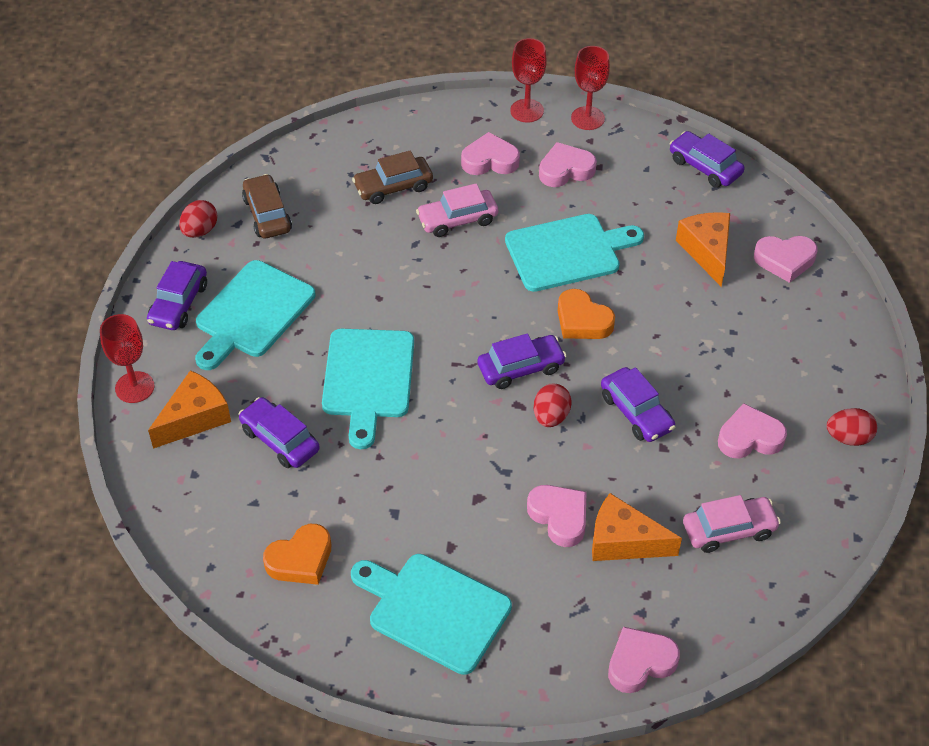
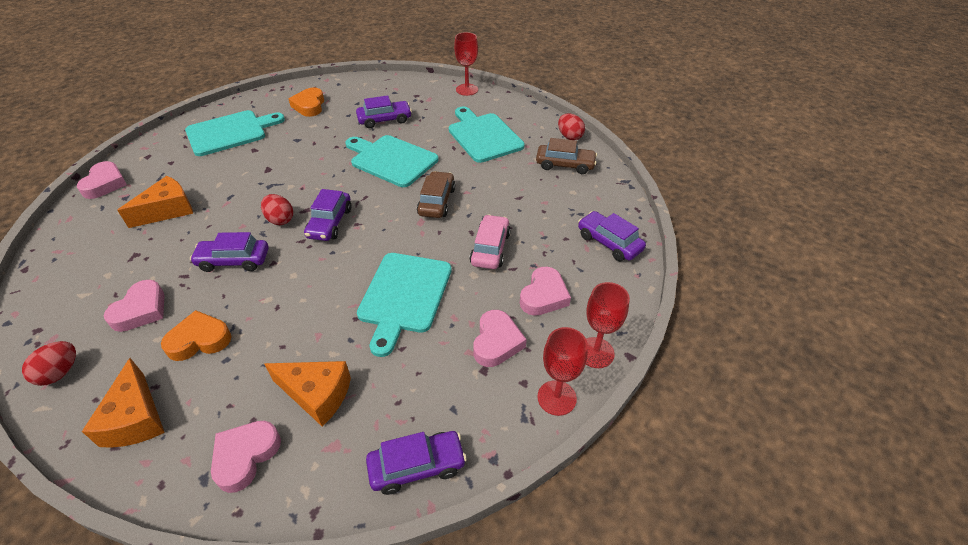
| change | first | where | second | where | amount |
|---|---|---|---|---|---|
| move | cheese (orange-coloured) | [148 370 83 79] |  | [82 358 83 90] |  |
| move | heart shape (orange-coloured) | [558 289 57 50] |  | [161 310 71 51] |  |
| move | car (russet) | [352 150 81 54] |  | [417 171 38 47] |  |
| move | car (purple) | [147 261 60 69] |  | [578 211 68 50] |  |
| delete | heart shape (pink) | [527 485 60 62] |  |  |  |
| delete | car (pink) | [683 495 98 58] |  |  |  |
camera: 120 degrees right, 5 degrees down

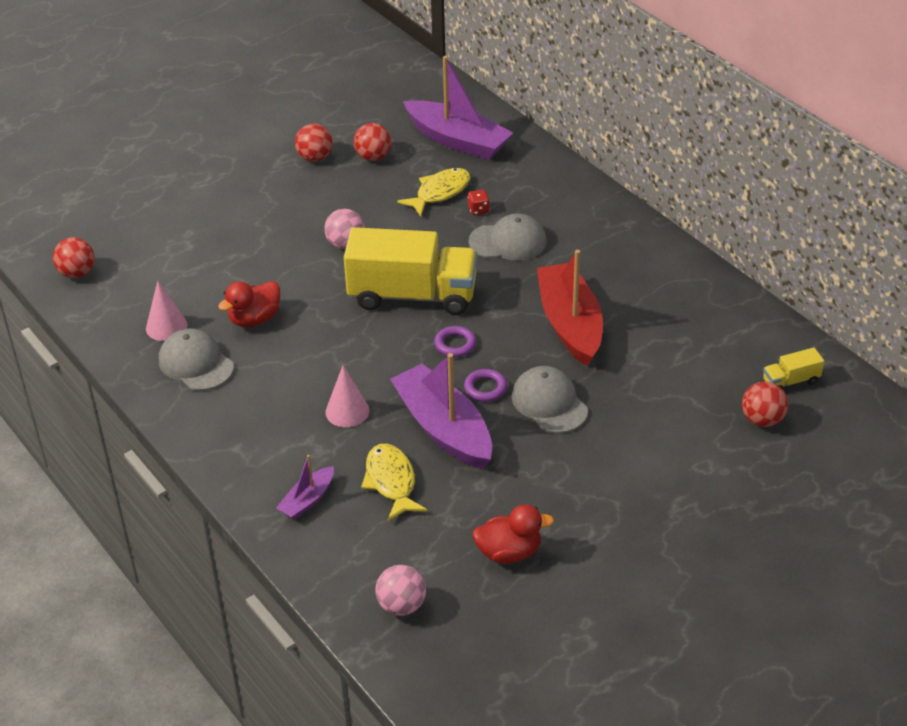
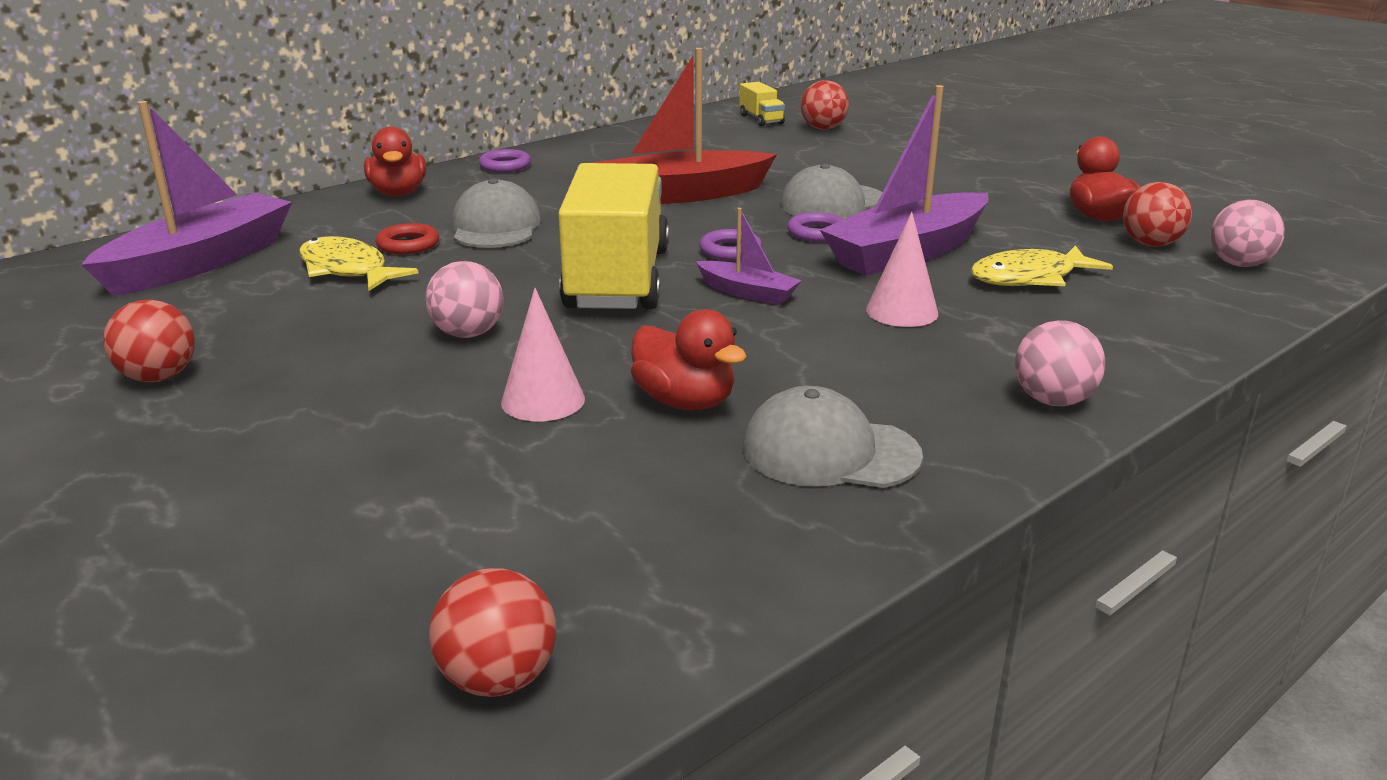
| change | first | where | second | where | amount |
|---|---|---|---|---|---|
| insert |  |  | toy duck (crimson) | [364 127 62 69] |  |
| replace | die (crimson) | [468 190 21 25] | hoop (crimson) | [375 223 64 31] |  |
| insert |  |  | hoop (purple) | [479 149 52 24] |  |
| move | cone shape (pink) | [146 281 42 60] |  | [501 288 84 134] |  |
| move | toy boat (purple) | [276 455 58 65] |  | [696 208 106 97] |  |
| rotate | cap (grey) | [159 328 75 63] |  | [742 386 181 102] | 60 degrees clockwise |
| insert |  |  | sphere (pink) | [1015 320 90 86] |  |
| move | sphere (crimson) | [353 123 38 38] |  | [1123 182 69 65] |  |
camera: 95 degrees left, 15 degrees down

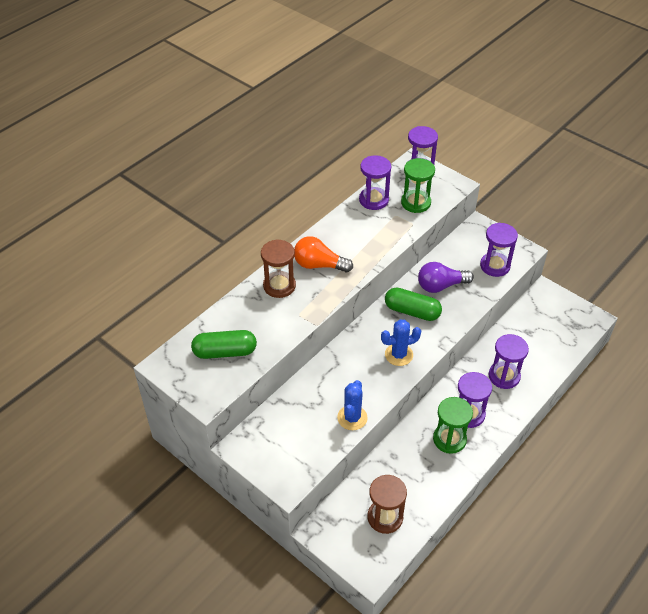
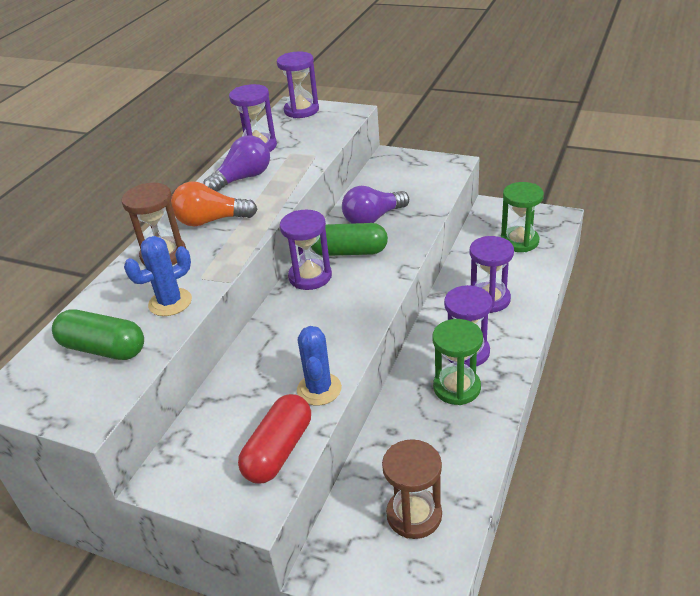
| change | first | where | second | where | amount |
|---|---|---|---|---|---|
| rotate | capsule (green) | [191 330 66 29] |  | [52 309 92 51] | 45 degrees clockwise |
| move | cactus (royal blue) | [381 319 40 47] |  | [124 236 68 80] |  |
| insert |  |  | light bulb (purple) | [203 135 67 56] |  |
| insert |  |  | capsule (crimson) | [238 394 73 90] |  |
| move | sand timer (purple) | [480 223 38 54] |  | [280 210 52 80] |  |
| move | sand timer (green) | [401 158 34 55] |  | [501 182 43 70] |  |
camera: 15 degrees left, 10 degrees down

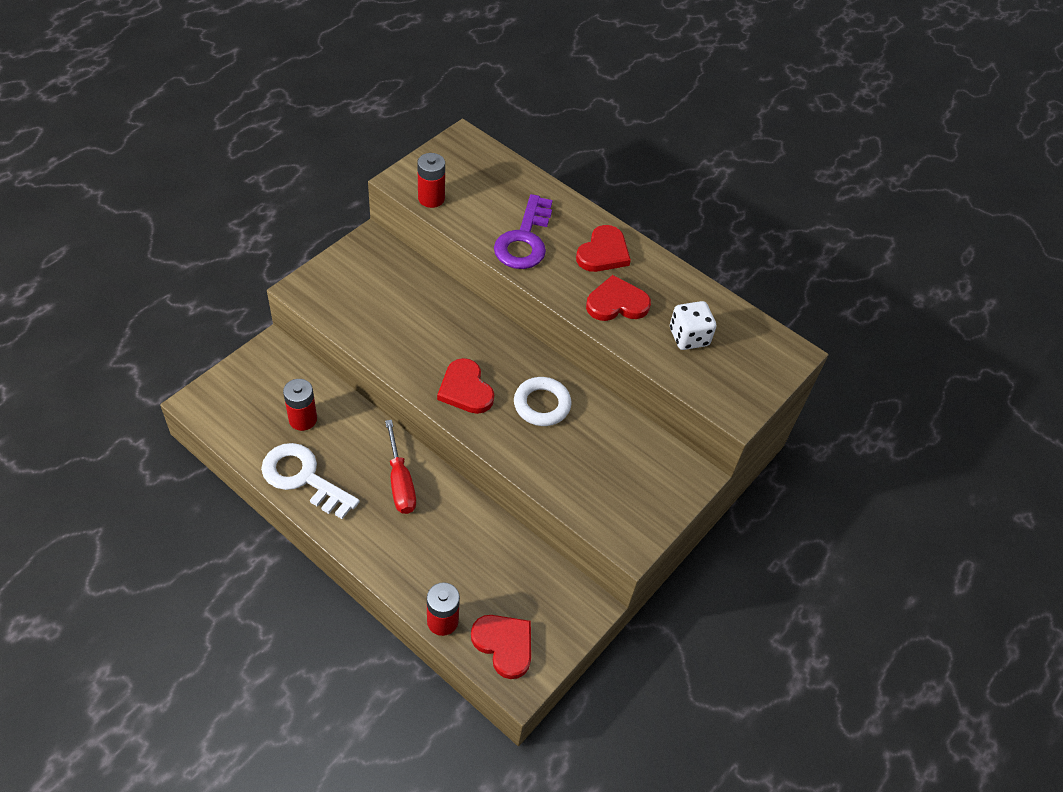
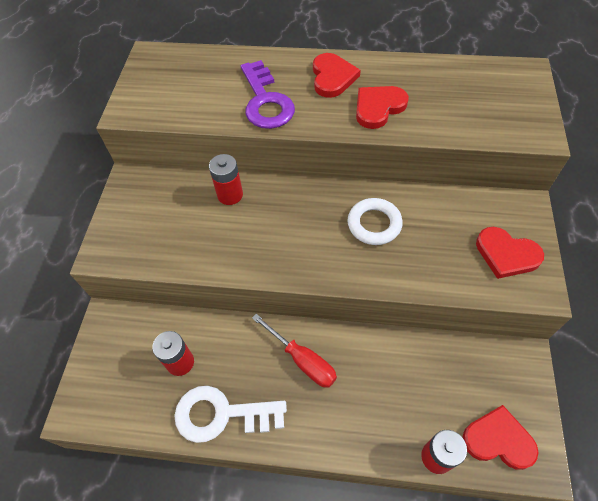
| change | first | where | second | where | amount |
|---|---|---|---|---|---|
| move | battery (crimson) | [417 153 28 55] |  | [209 154 34 51] |  |
| move | heart shape (crimson) | [437 358 57 56] |  | [476 227 68 52] |  |
| delete | die (white) | [670 301 46 49] |  |  |  |
camera: 25 degrees left, 5 degrees up

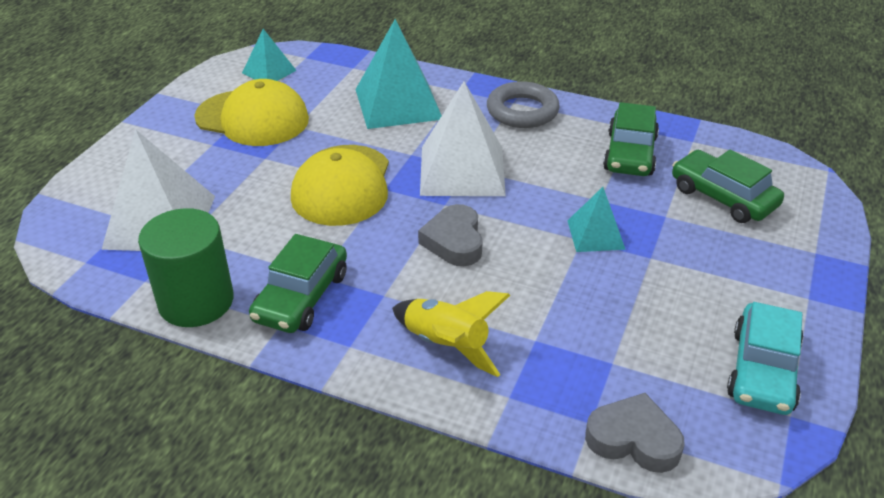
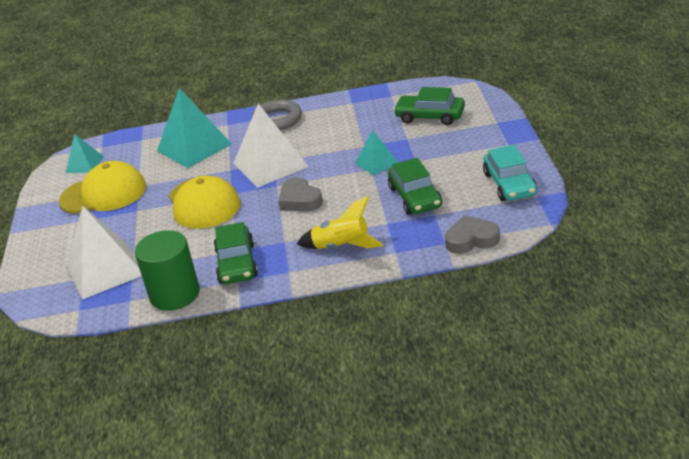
| change | first | where | second | where | amount |
|---|---|---|---|---|---|
| move | car (green) | [603 102 56 74] |  | [388 158 54 57] |  |
camera: 25 degrees left, 5 degrees down

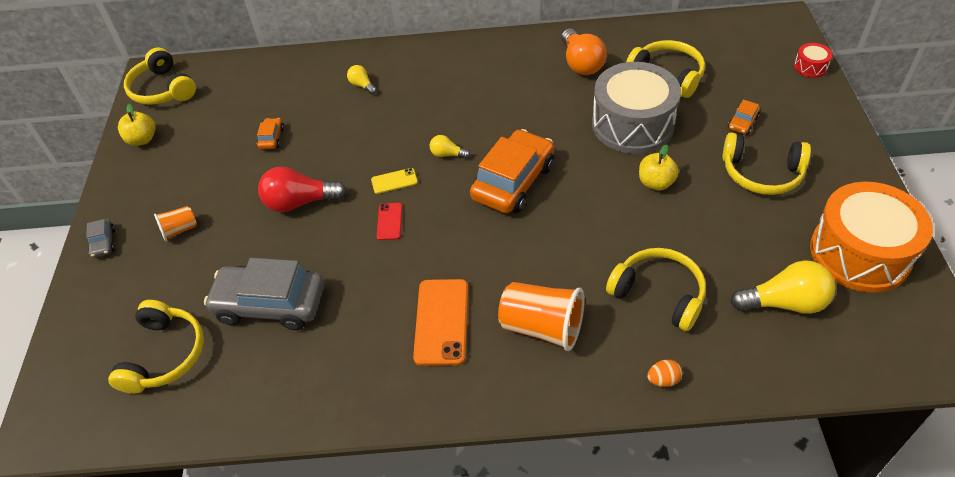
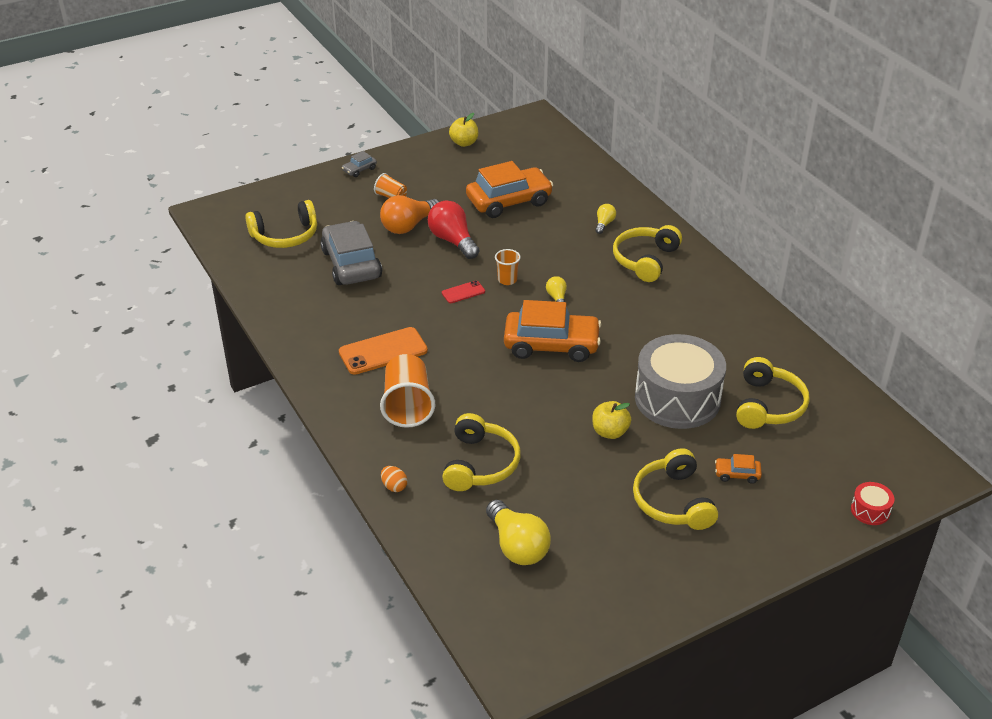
| change | first | where | second | where | amount |
|---|---|---|---|---|---|
| move | light bulb (orange-coloured) | [562 28 45 47] |  | [380 195 60 39] |  |
| resize | car (orange-coloured) | [257 118 27 31] |  | [466 161 87 57] | x2.33 |
| replace | smartphone (golden) | [371 168 47 26] | cup (orange-coloured) | [495 249 26 36] |  |
| move | headphones (golden) | [124 47 72 58] |  | [613 225 69 57] |  |
| delete | drum (orange-coloured) | [810 182 123 111] |  |  |  |
camera: 60 degrees right, 10 degrees down

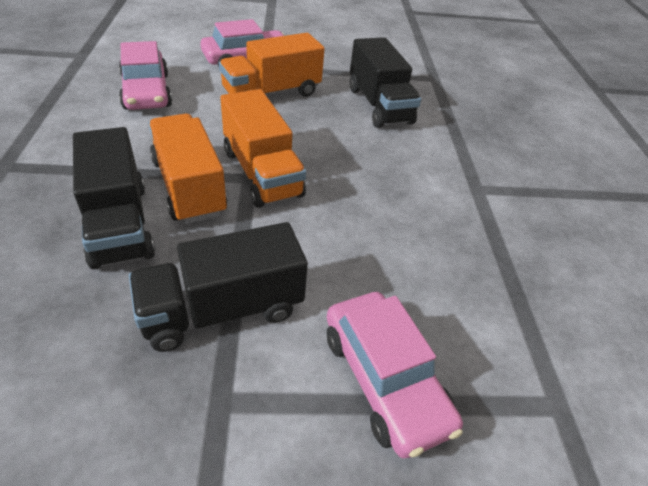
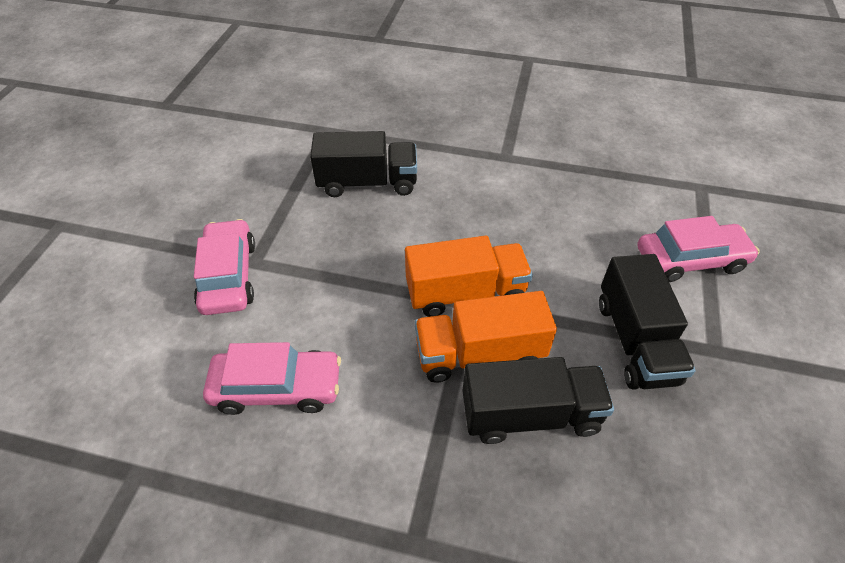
| change | first | where | second | where | amount |
|---|---|---|---|---|---|
| delete | toy truck (orange-coloured) | [219 33 106 64] |  |  |  |
camera: 70 degrees left, 5 degrees up

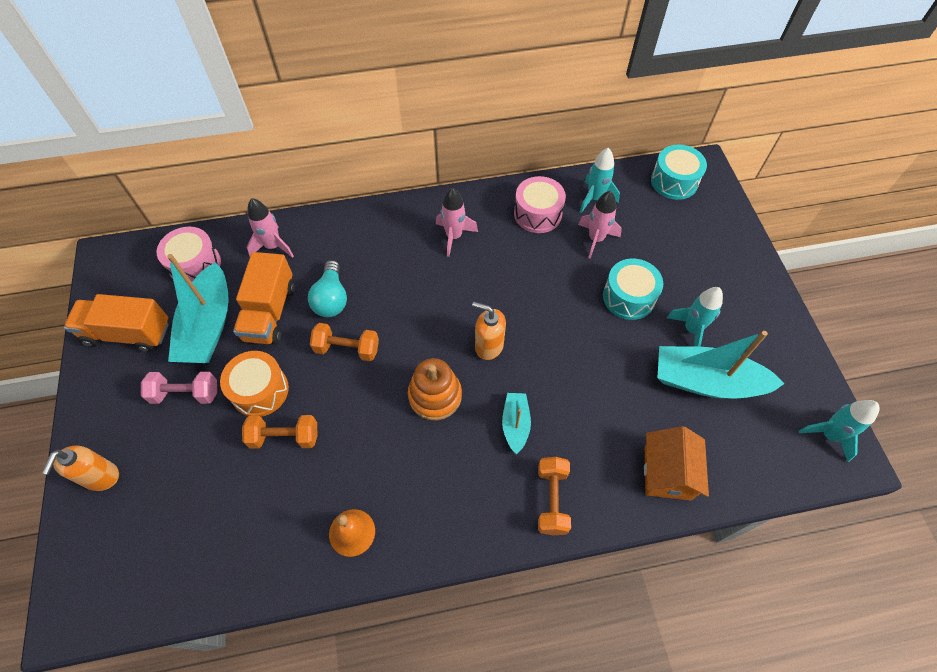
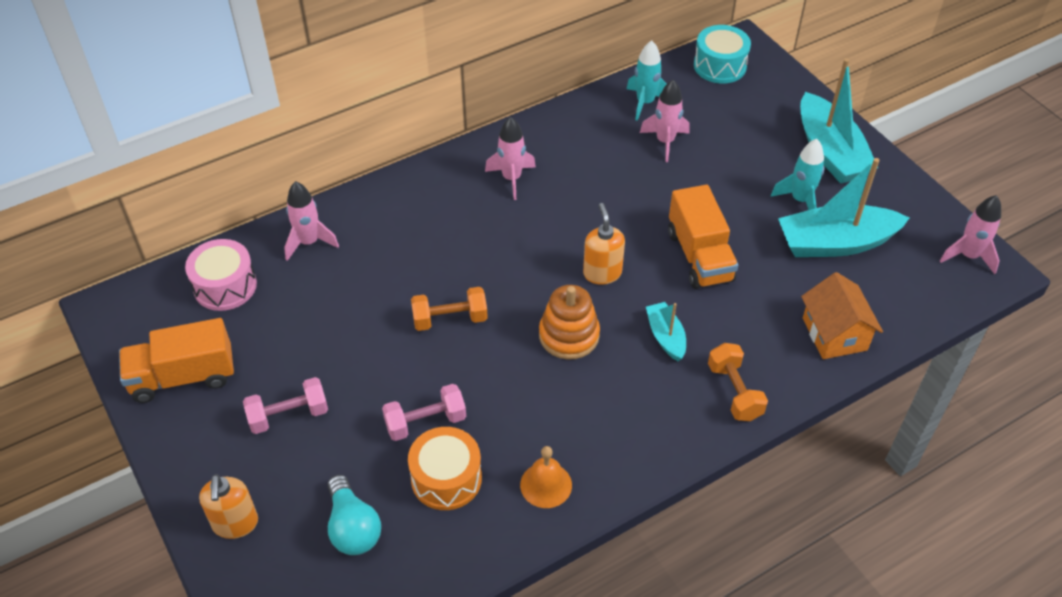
| change | first | where | second | where | amount |
|---|---|---|---|---|---|
| move | light bulb (aqua) | [308 260 39 57] |  | [328 475 53 80] |  |
| recolor | free weight (orange-coloured) | [242 415 75 33] | free weight (pink) | [382 384 84 57] |  |
| move | drum (orange-coloured) | [220 351 69 66] |  | [408 427 74 83] |  |
| rotate | soap pump (orange-coloured) | [472 302 34 58] |  | [583 203 42 82] | 75 degrees clockwise |
| move | toy truck (orange-coloured) | [233 252 62 92] |  | [668 185 70 104] |  |
| move | toy boat (aqua) | [167 254 62 109] |  | [800 58 78 126] |  |
| recolor | spaceship (aqua) | [799 400 81 62] | spaceship (pink) | [940 195 61 79] |  |
| delete | drum (pink) | [514 176 52 57] |  |  |  |
| delete | drum (aqua) | [603 258 60 62] |  |  |  |
camera: 20 degrees left, 10 degrees down

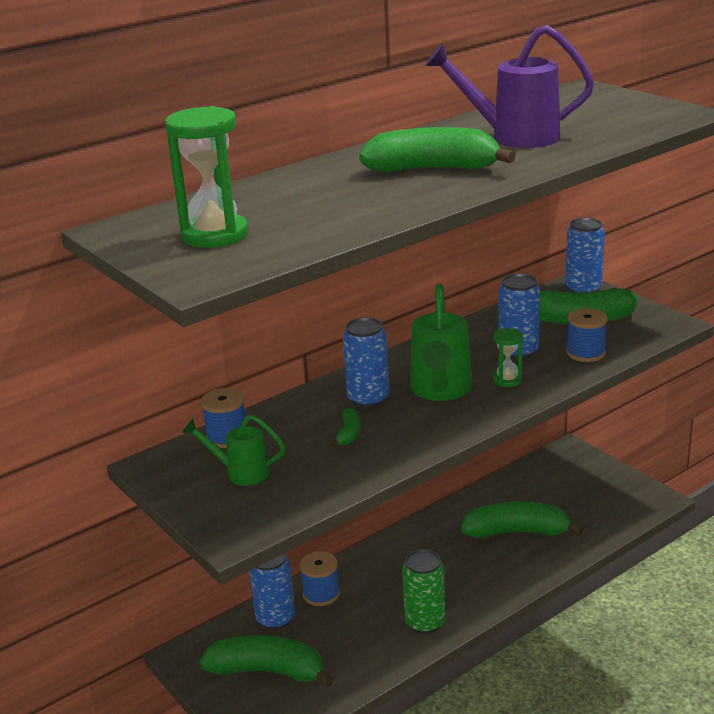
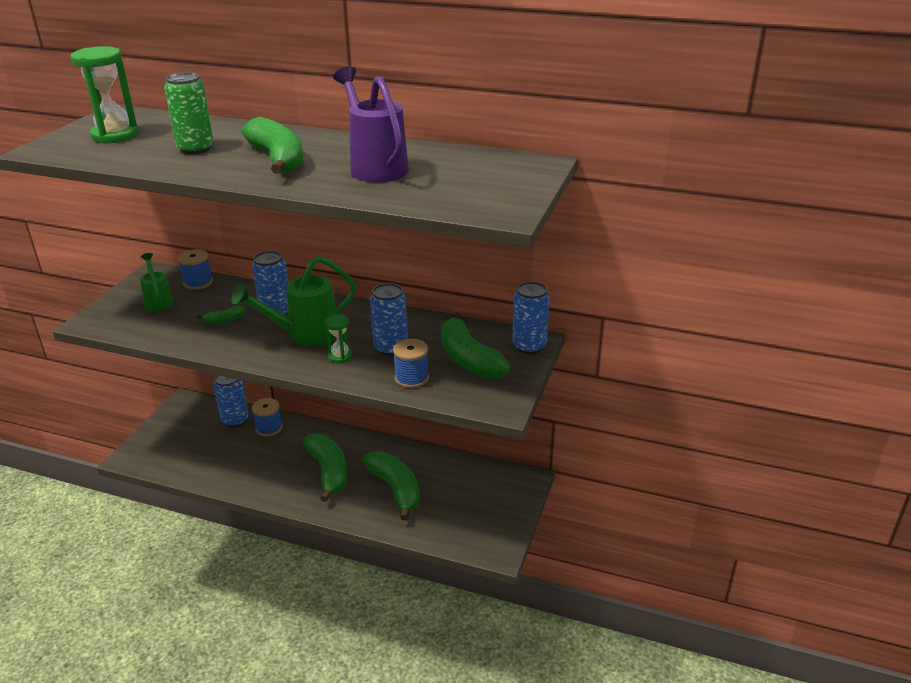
| change | first | where | second | where | amount |
|---|---|---|---|---|---|
| move | can (green) | [402 549 43 85] |  | [164 72 50 82] |  |
| move | banana fruit (green) | [200 635 133 53] |  | [303 433 44 69] |  |
camera: 55 degrees right, 5 degrees up

